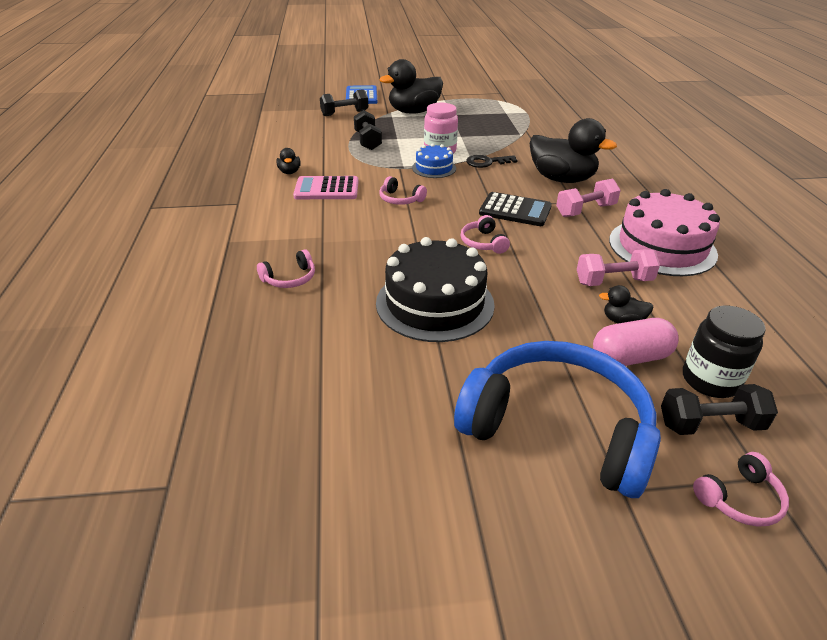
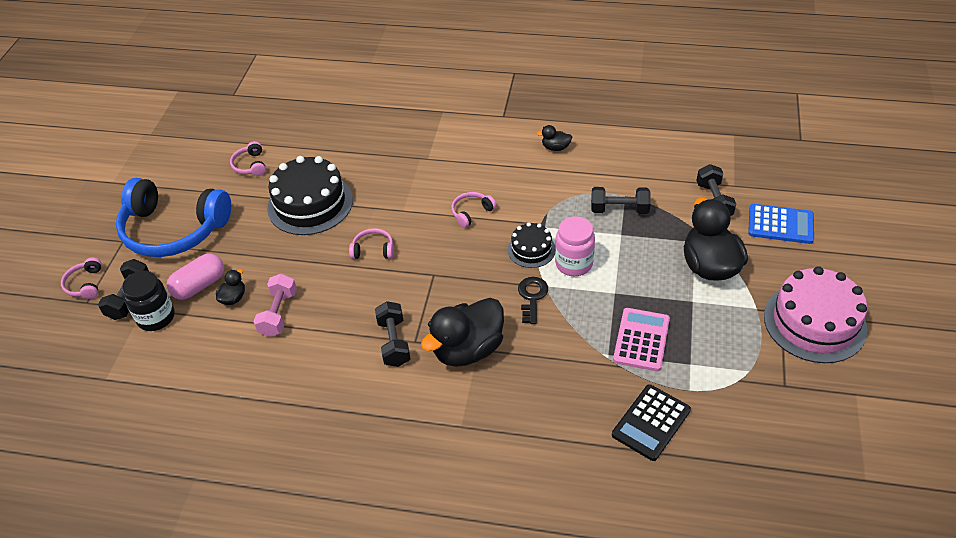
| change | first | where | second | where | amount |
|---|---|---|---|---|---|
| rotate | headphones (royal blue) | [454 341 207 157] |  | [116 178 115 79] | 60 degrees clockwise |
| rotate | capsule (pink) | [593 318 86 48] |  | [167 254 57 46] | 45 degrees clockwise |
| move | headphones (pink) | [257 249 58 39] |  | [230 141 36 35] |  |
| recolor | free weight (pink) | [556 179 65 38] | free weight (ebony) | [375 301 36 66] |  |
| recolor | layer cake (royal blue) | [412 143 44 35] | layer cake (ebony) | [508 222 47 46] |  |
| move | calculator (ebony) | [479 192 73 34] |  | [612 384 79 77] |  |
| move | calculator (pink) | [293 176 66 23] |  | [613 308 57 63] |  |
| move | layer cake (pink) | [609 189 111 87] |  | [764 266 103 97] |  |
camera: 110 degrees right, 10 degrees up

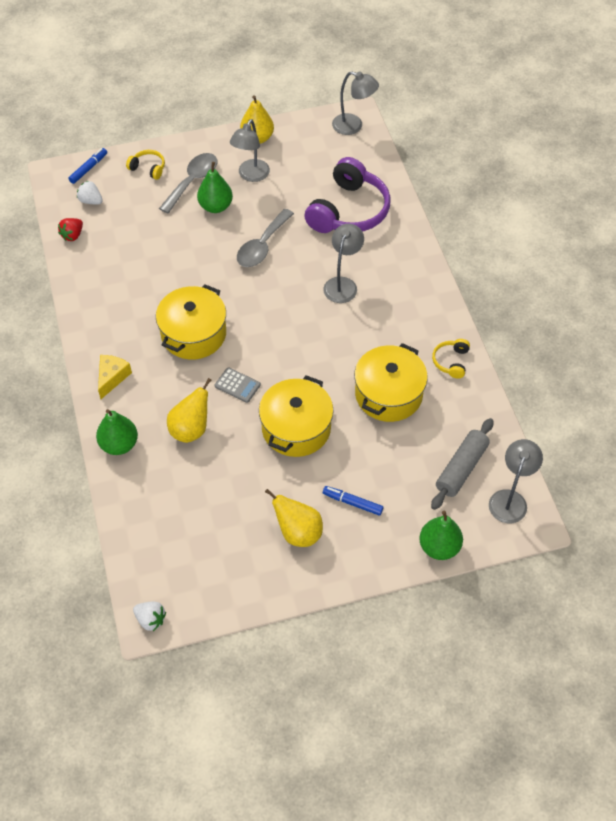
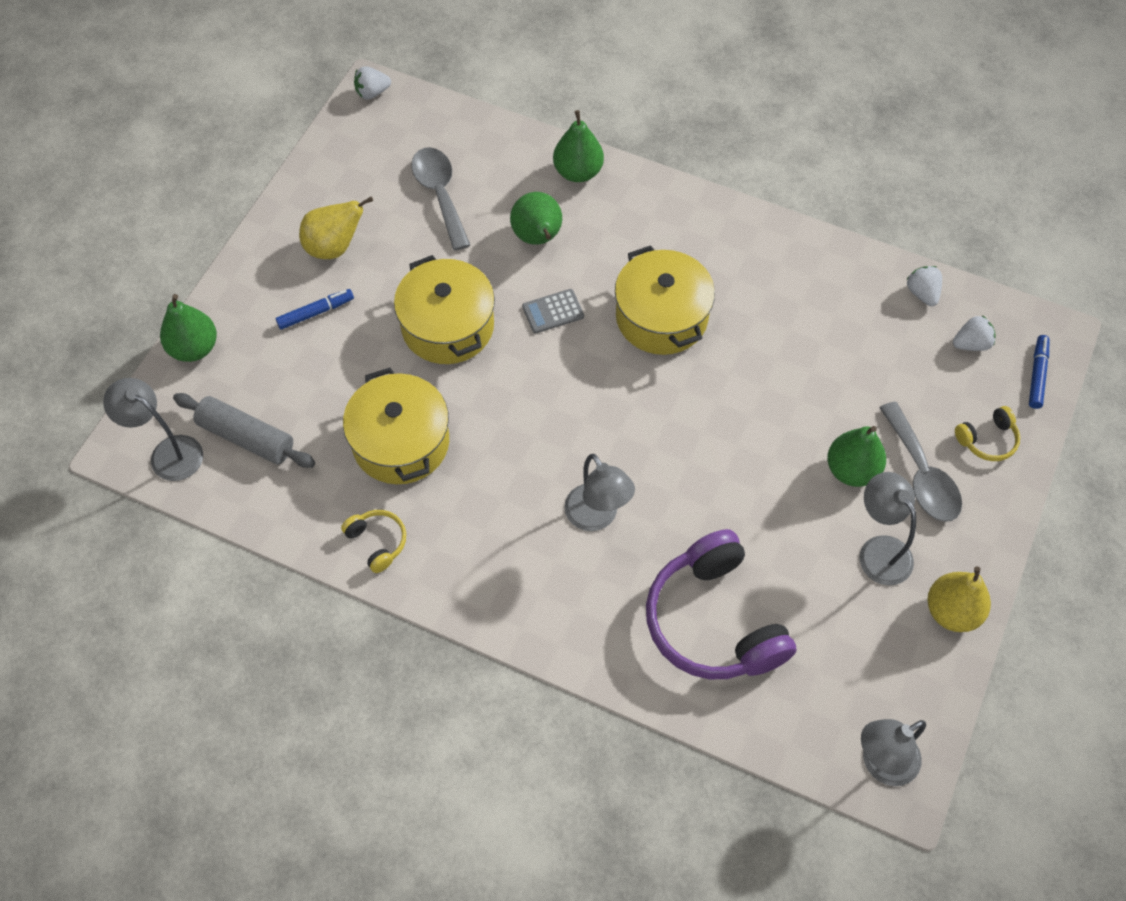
| change | first | where | second | where | amount |
|---|---|---|---|---|---|
| rotate | desk lamp (grey) | [489 439 54 84] |  | [103 378 100 103] | 150 degrees clockwise |
| rotate | dough roller (grey) | [431 418 62 92] |  | [173 393 142 75] | 45 degrees counterclockwise |
| move | teaspoon (grey) | [237 209 57 58] |  | [411 147 59 103] |  |
| recolor | toy pear (golden) | [167 378 45 65] | toy pear (green) | [510 192 52 53] |  |
| recolor | strawberry (crimson) | [58 218 25 23] | strawberry (white) | [907 266 35 40] |  |
| rotate | felt pen (royal blue) | [68 148 39 36] |  | [1029 335 20 74] | 150 degrees counterclockwise |
| delete | cheese (golden) | [98 355 34 44] |  |  |  |
camera: 130 degrees right, 5 degrees up

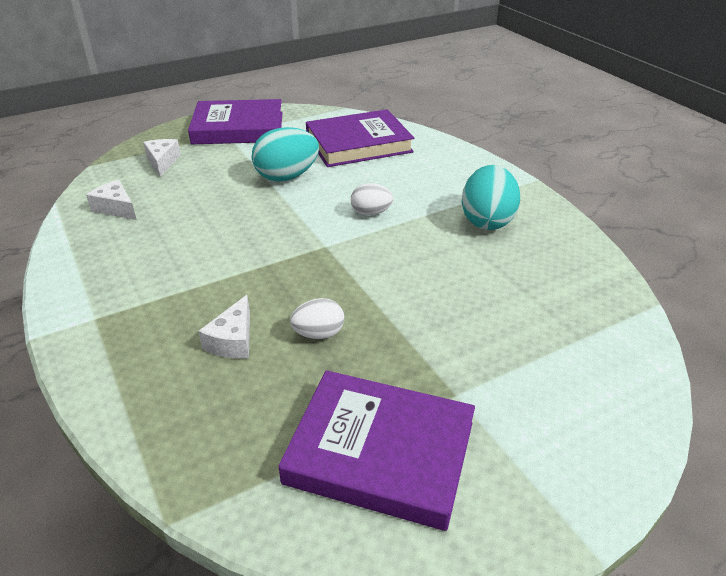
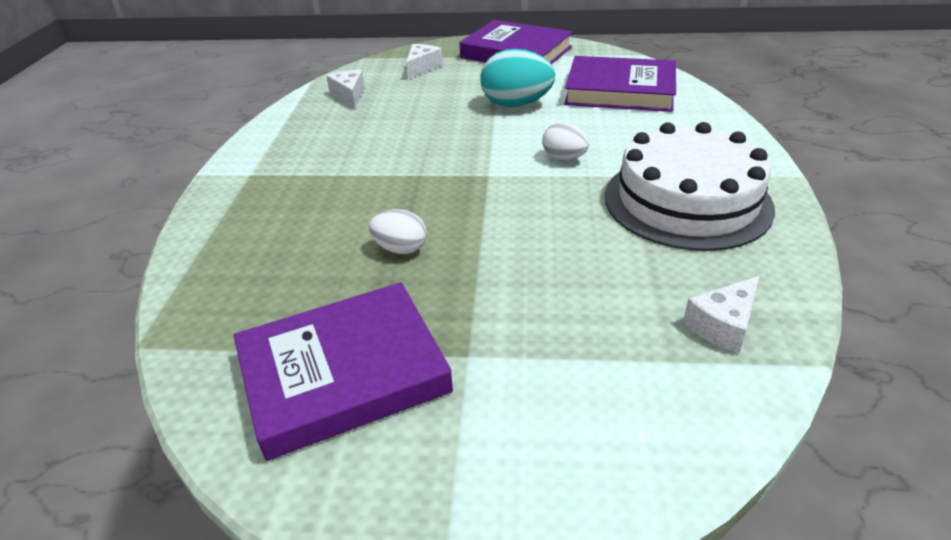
| change | first | where | second | where | amount |
|---|---|---|---|---|---|
| rotate | hardcover (purple) | [278 370 197 161] |  | [234 282 219 179] | 75 degrees counterclockwise |
| replace | egg (aqua) | [462 165 58 65] | layer cake (white) | [605 122 170 129] |  |
| move | cheese (white) | [198 295 52 64] |  | [683 276 76 78] |  |
camera: 35 degrees right, 0 degrees up

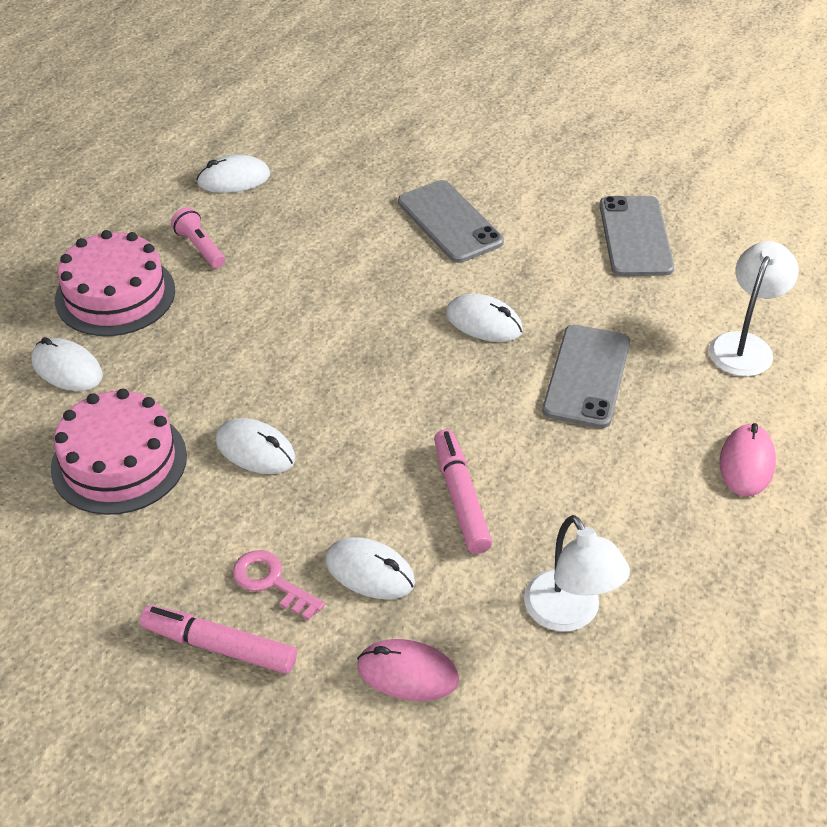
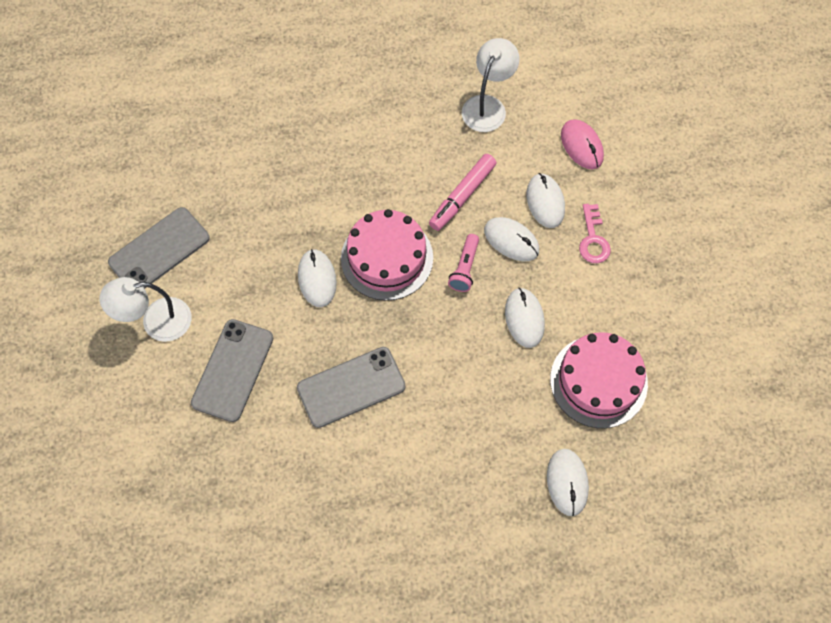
| change | first | where | second | where | amount |
|---|---|---|---|---|---|
| move | desk lamp (white) | [709 241 90 136] |  | [100 277 92 65] |  |
| move | smartphone (grey) | [543 325 87 103] |  | [297 347 109 81] |  |
| move | layer cake (pink) | [55 230 120 106] |  | [341 209 92 92] |  |
| move | torch (pink) | [171 207 54 61] |  | [448 234 31 58] |  |
| move | PC mouse (white) | [196 155 74 38] |  | [484 217 55 44] |  |
| delete | felt pen (pink) | [140 605 157 69] |  |  |  |
| delete | PC mouse (pink) | [720 423 56 73] |  |  |  |
camera: 130 degrees left, 20 degrees up

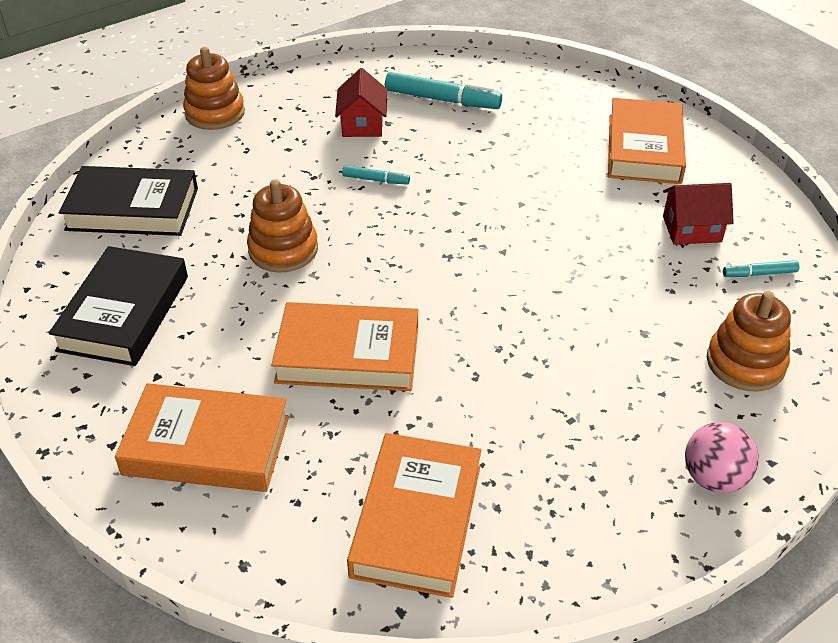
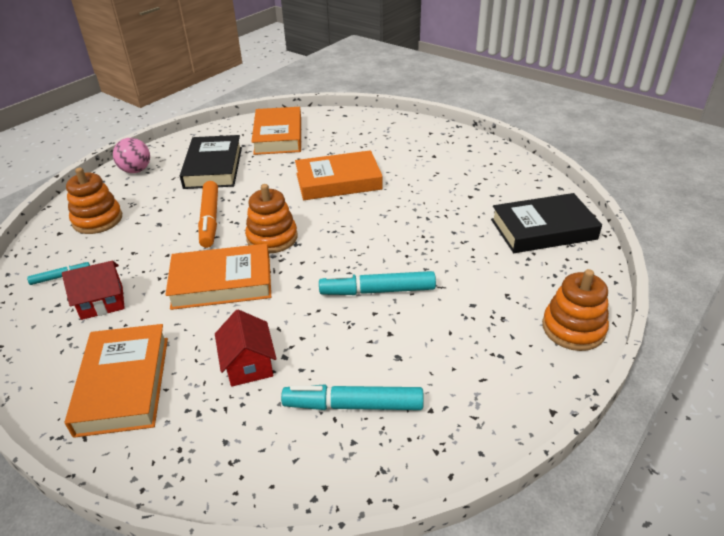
| change | first | where | second | where | amount |
|---|---|---|---|---|---|
| move | hardcover (orange-coloured) | [115 383 174 109] |  | [166 244 105 66] |  |
| move | hardcover (ebony) | [49 246 139 120] |  | [180 135 62 54] |  |
| insert |  |  | felt pen (orange-coloured) | [198 181 20 67] |  |
| move | toy house (crimson) | [335 68 52 69] |  | [215 310 62 77] |  |
| move | stacking toy (orange-coloured) | [247 179 71 93] |  | [245 184 52 69] |  |
| resize | felt pen (aqua) | [342 166 68 19] |  | [319 271 117 24] | x1.91 |
camera: 165 degrees right, 5 degrees down

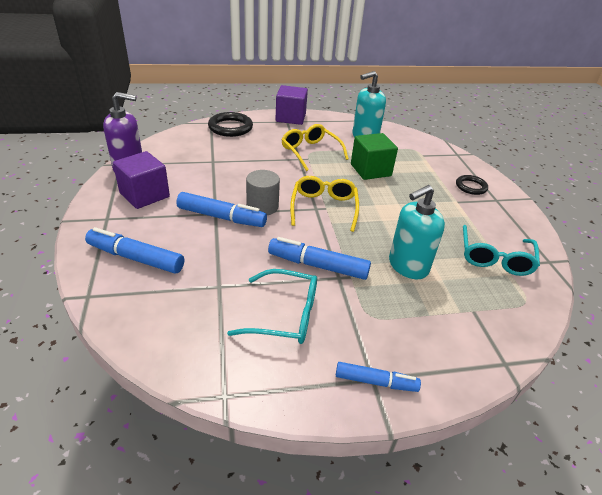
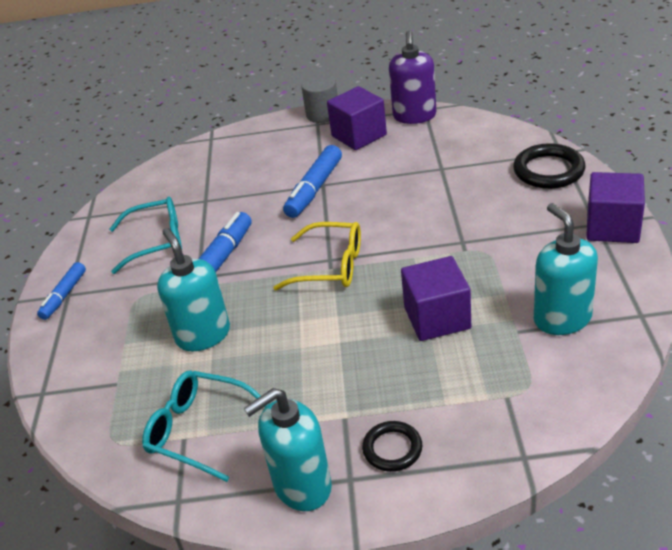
| change | first | where | second | where | amount |
|---|---|---|---|---|---|
| rotate | eyeglasses (aqua) | [227 269 90 75] |  | [109 197 73 77] | 120 degrees counterclockwise |
| insert |  |  | soap pump (aqua) | [244 388 88 123] |  |
| move | solid cylinder (grey) | [246 170 34 45] |  | [301 75 37 48] |  |
| recolor | solid cube (green) | [351 133 47 47] | solid cube (purple) | [401 256 70 85] |  |
| delete | felt pen (royal blue) | [85 227 99 47] |  |  |  |
| delete | eyeglasses (golden) | [281 124 68 47] |  |  |  |
camera: 105 degrees right, 0 degrees up

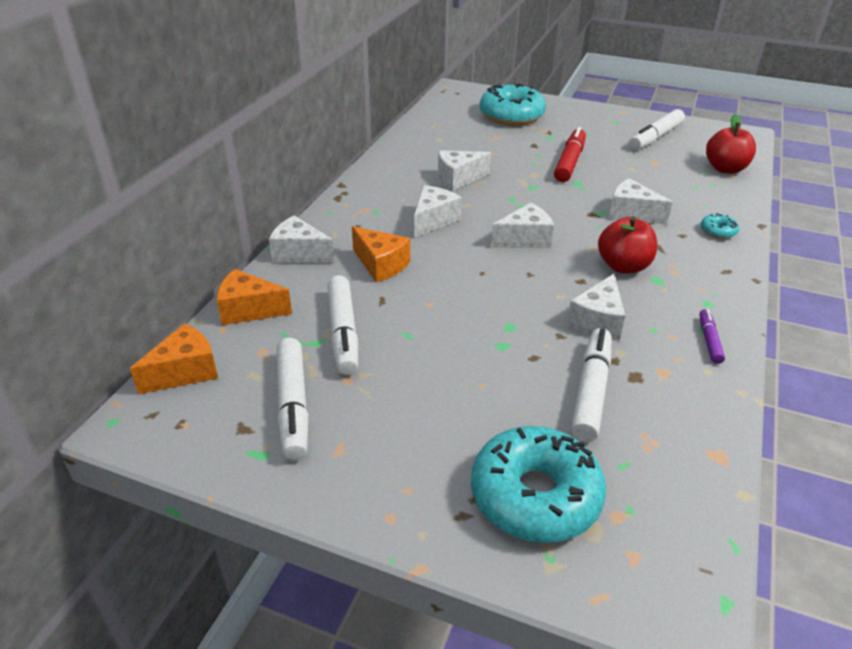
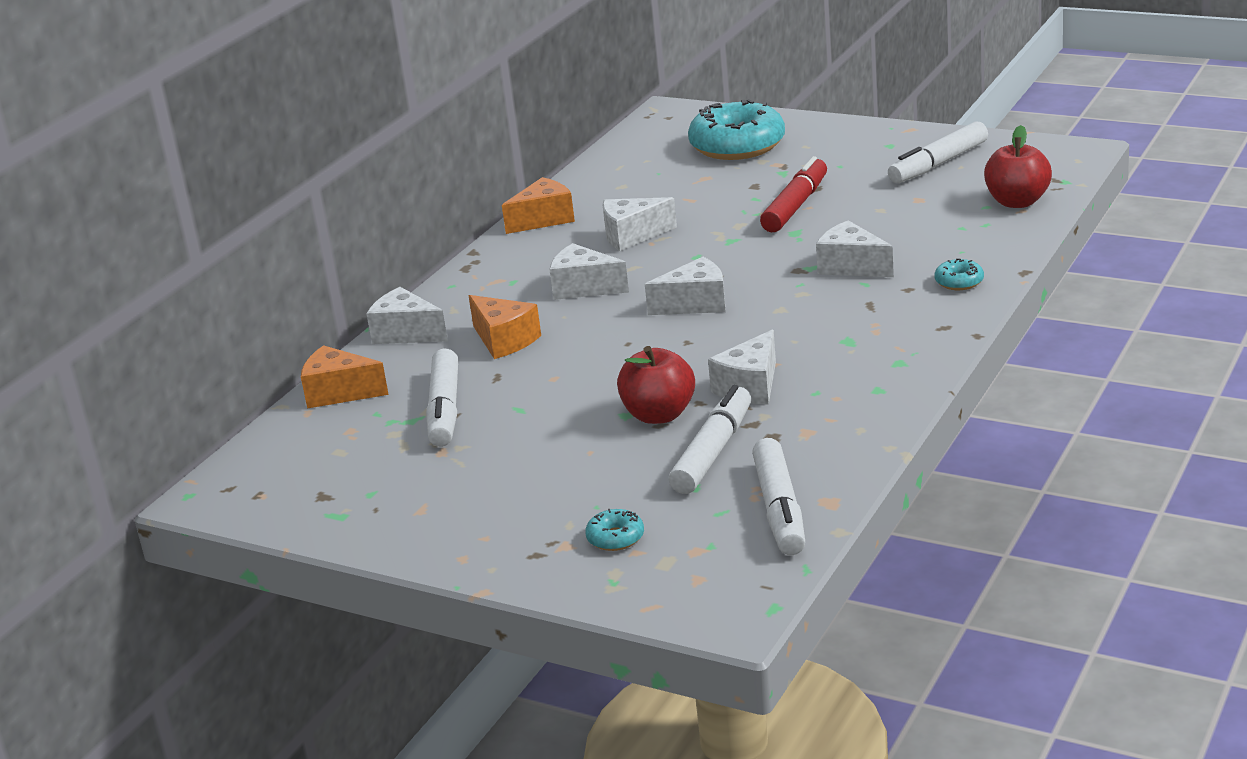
| change | first | where | second | where | amount |
|---|---|---|---|---|---|
| move | cheese (orange-coloured) | [130 323 88 71] |  | [502 177 73 57] |  |
| rotate | cheese (white) | [414 185 48 53] |  | [549 243 80 57] | 105 degrees counterclockwise |
| resize | doughnut (aqua) | [471 426 135 117] |  | [585 509 59 42] | x0.43 |
| move | apple (crimson) | [598 216 59 57] |  | [617 346 78 78] |  |
| move | felt pen (white) | [277 338 31 122] |  | [752 438 53 117] |  |
| delete | felt pen (purple) | [699 309 26 55] |  |  |  |
camera: 10 degrees right, 10 degrees down

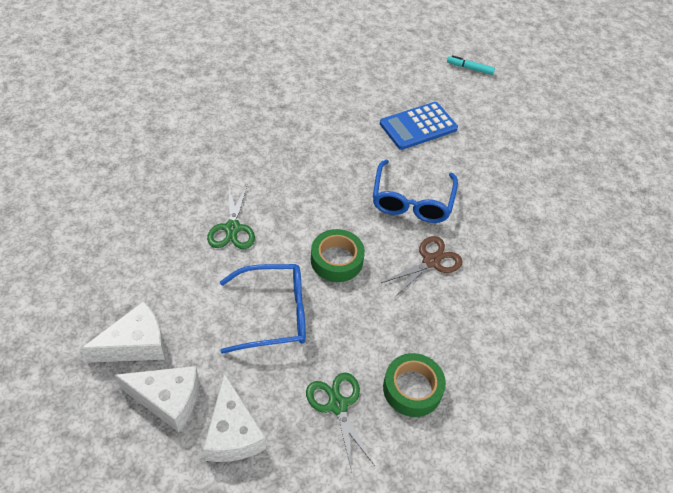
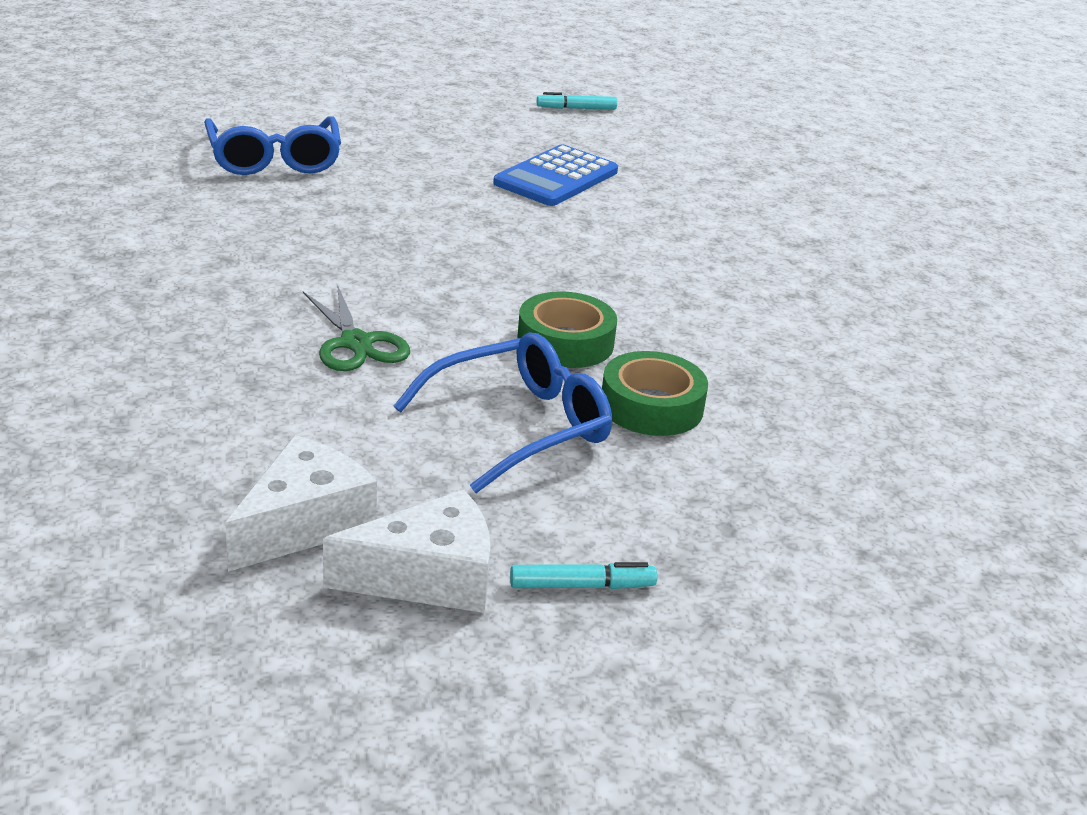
| change | first | where | second | where | amount |
|---|---|---|---|---|---|
| move | eyeglasses (royal blue) | [373 160 85 63] |  | [204 117 137 58] |  |
| replace | cheese (white) | [203 373 63 89] | felt pen (aqua) | [510 562 147 27] |  |
| move | tape (green) | [383 353 63 64] |  | [602 351 106 85] |  |
| delete | pair of scissors (green) | [306 373 69 99] |  |  |  |
| delete | pair of scissors (russet) | [381 236 81 62] |  |  |  |
camera: 25 degrees left, 20 degrees down

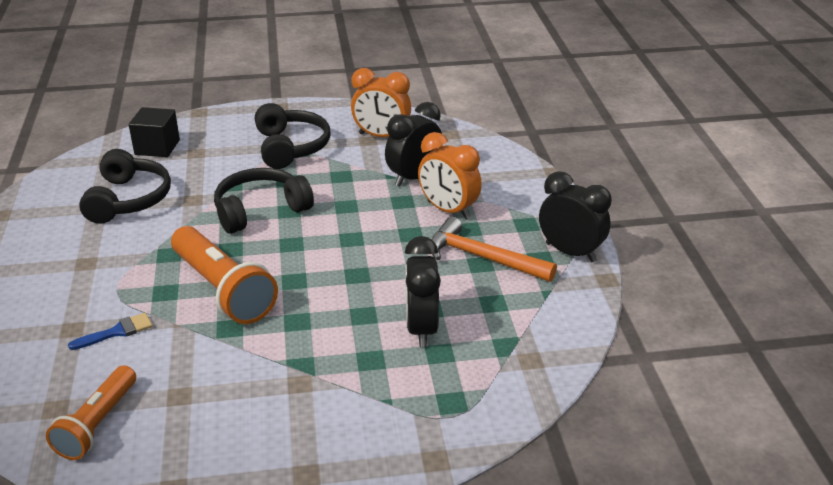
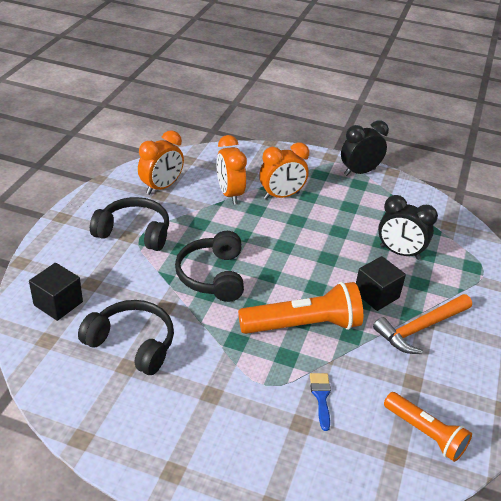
| change | first | where | second | where | amount |
|---|---|---|---|---|---|
| recolor | bedside clock (ebony) | [385 102 57 85] | bedside clock (orange-coloured) | [216 135 31 69] |  |
| insert |  |  | solid cube (ebony) | [356 256 50 55] |  |
| move | carpenter's hammer (orange-coloured) | [431 217 126 65] |  | [373 294 99 60] |  |
camera: 65 degrees left, 5 degrees up

